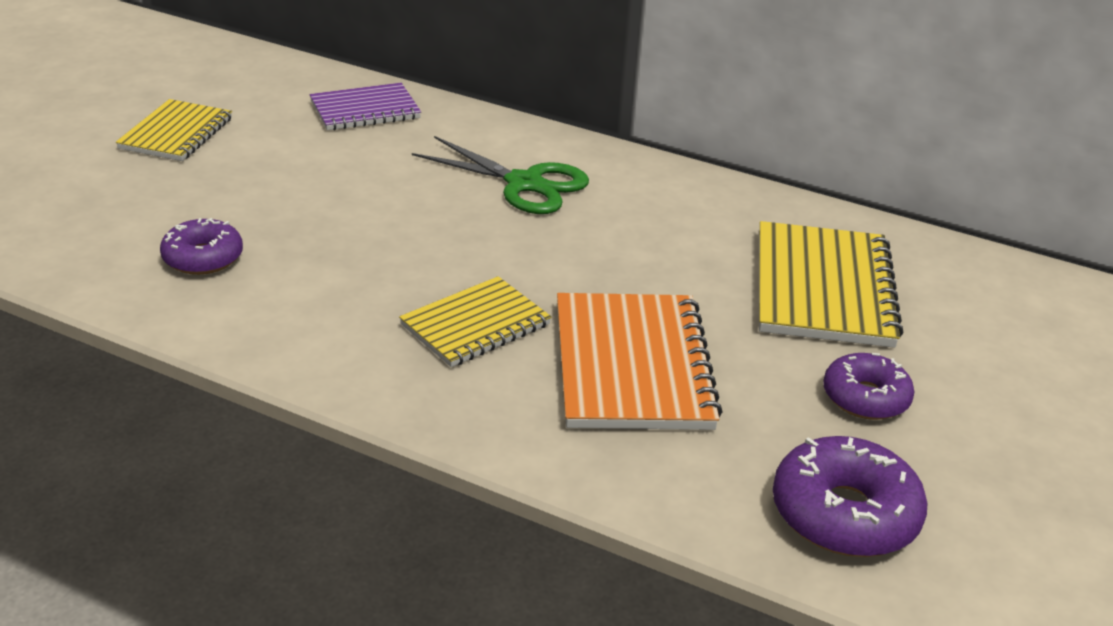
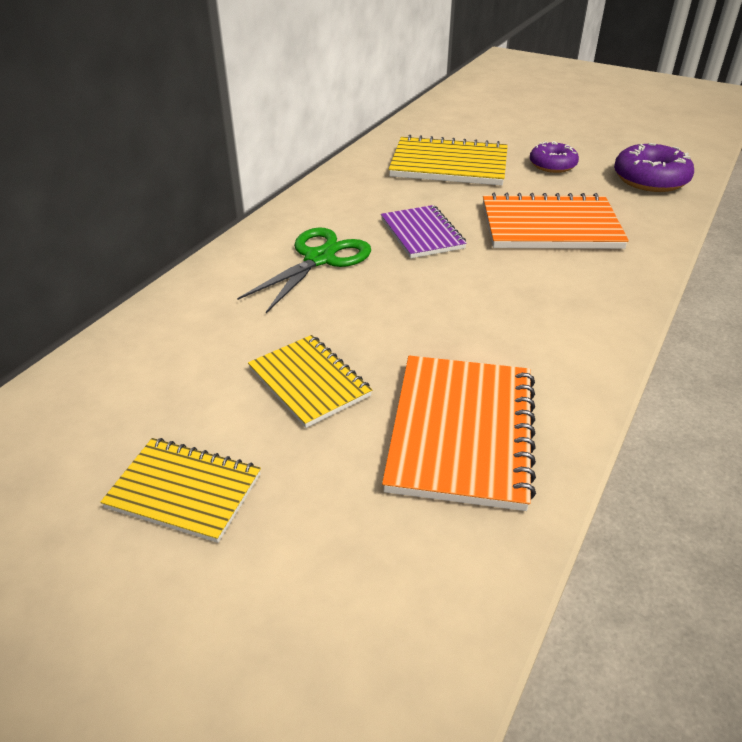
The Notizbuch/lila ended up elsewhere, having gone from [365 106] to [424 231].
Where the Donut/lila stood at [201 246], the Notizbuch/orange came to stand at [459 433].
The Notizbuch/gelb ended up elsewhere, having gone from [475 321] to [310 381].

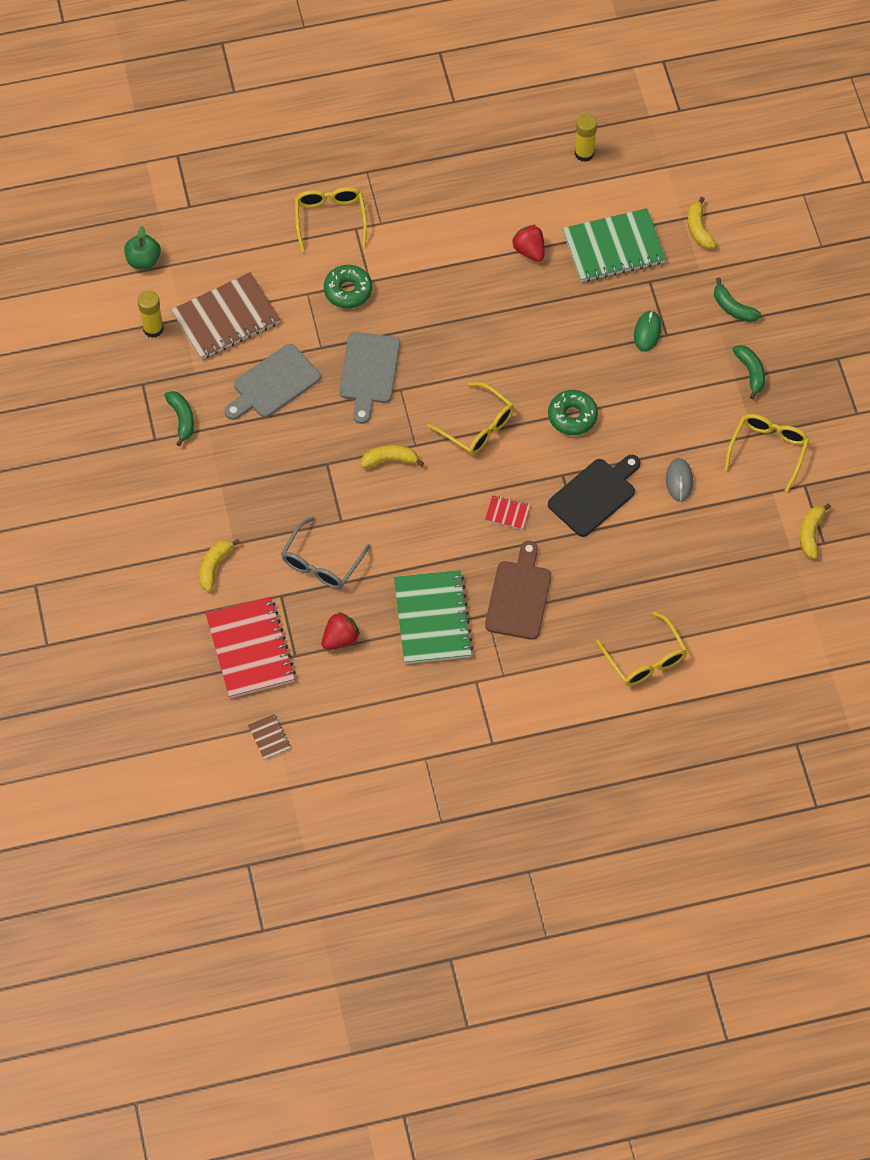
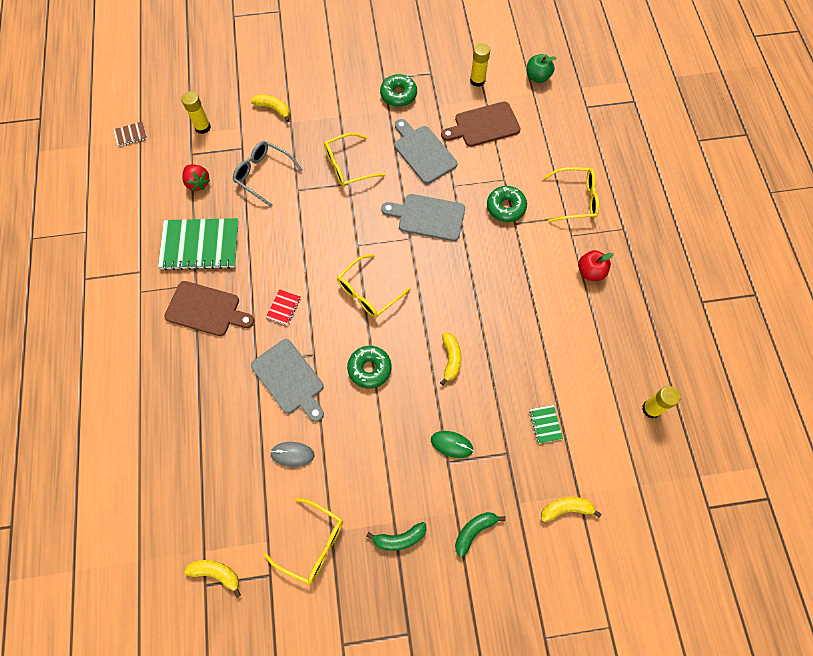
The size of the Notizbuch/grün at [614 245] changed by a factor of 0.43.
The second view lost the Erdbeere/rot at [528 243].
Where the Notizbuch/braun stood at [225 316], the Schneidebrett/braun came to stand at [480 124].
Where the Banane/grün stood at [179 419], the Donut/grün came to stand at [398 90].
The Banane/gelb ended up elsewhere, having gone from [392 456] to [450 359].
What was the Schneidebrett/schwarz at [594 496] turned into the Schneidebrett/grau at [287 380].
Where the Notizbuch/rot stood at [251 647], the Klebestift/gelb came to stand at [196 112].
The Brille/gelb ended up elsewhere, having gone from [642 648] to [354 160].
The second view gained the Apfel/rot at [596 265].

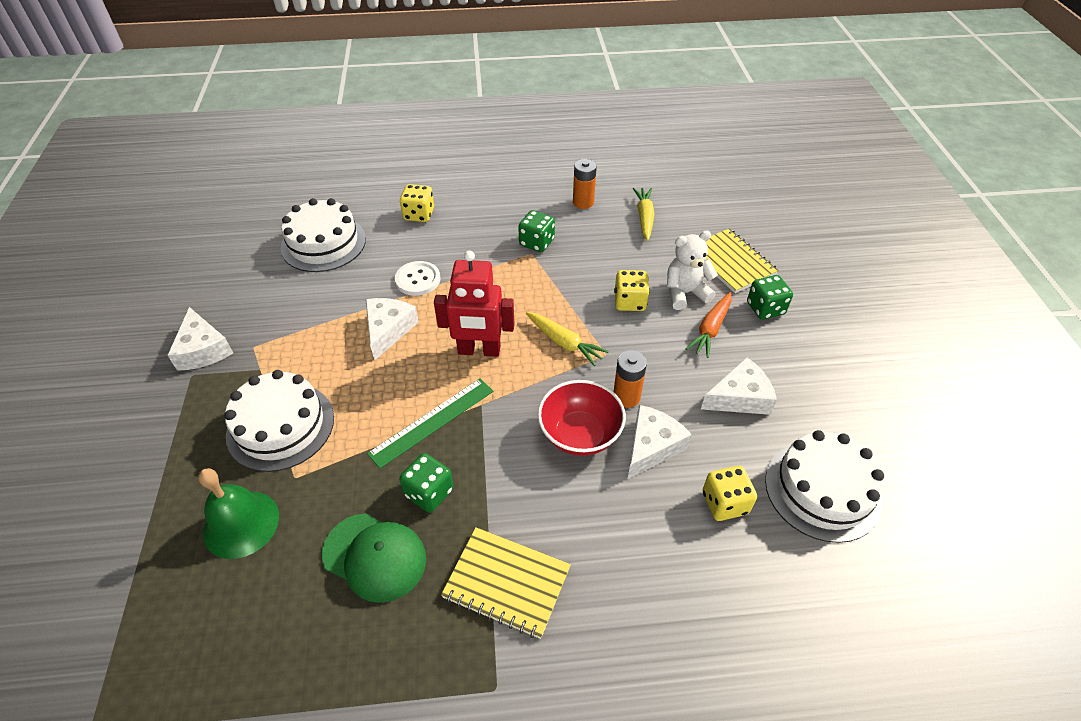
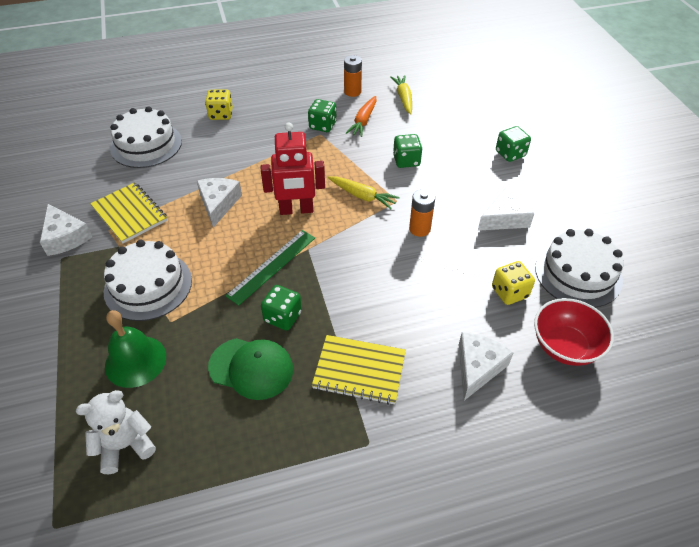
The Notizbuch/gelb ended up elsewhere, having gone from [742 260] to [128 213].
The Teddybär/weiß ended up elsewhere, having gone from [692 270] to [116 432].
The second view lost the Knopf/weiß at [418 278].
What was the Spielwürfel/gelb at [632 290] turned into the Spielwürfel/grün at [407 151].
The Karotte/orange ended up elsewhere, having gone from [709 325] to [361 116].
The Schüssel/rot ended up elsewhere, having gone from [582 418] to [574 332].
The Käse/weiß ended up elsewhere, having gone from [660 442] to [486 366].

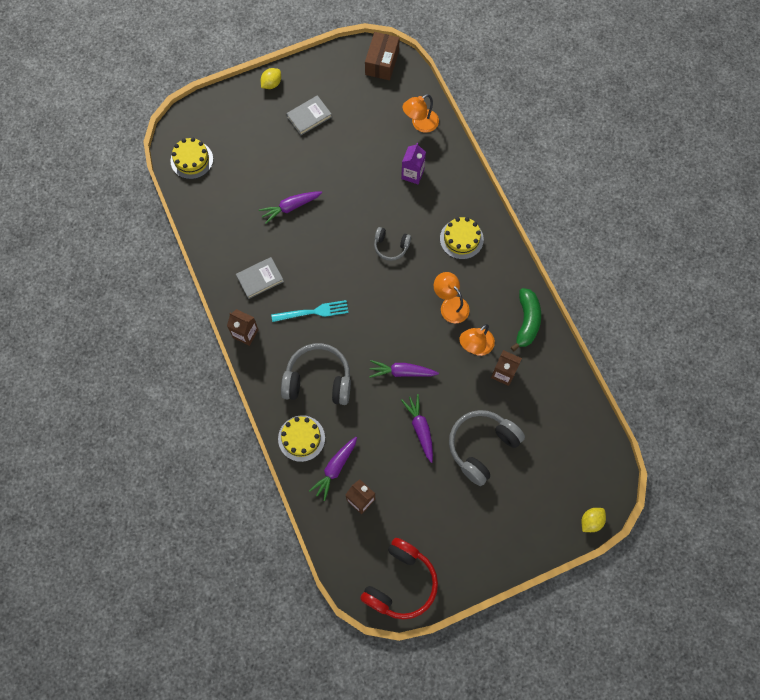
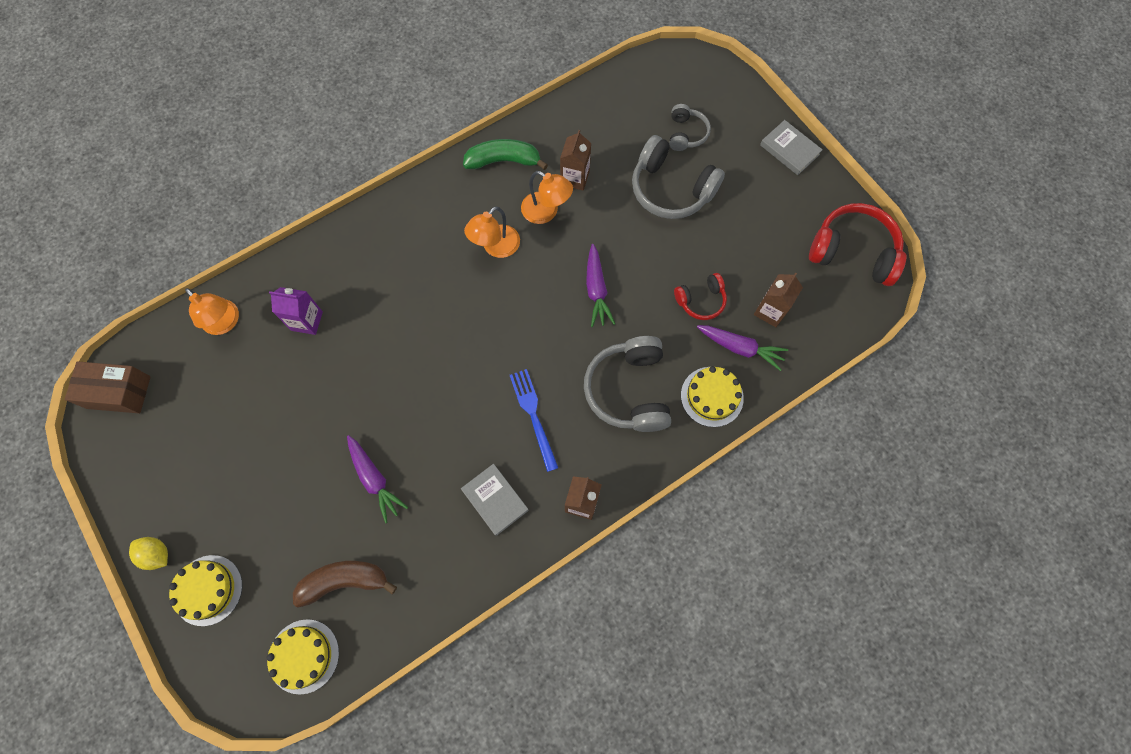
The Buch/grau ended up elsewhere, having gone from [309 115] to [791 147].
The Kuchen/gelb ended up elsewhere, having gone from [462 238] to [205 590].
The Kopfhörer/grau ended up elsewhere, having gone from [392 244] to [690 127].
What was the Gabel/türkis at [310 311] turned into the Gabel/blau at [534 420].
The second view lost the Karotte/lila at [417 428].
The second view lost the Zitrone/gelb at [593 520].
The second view gained the Kopfhörer/rot at [700 296].
The second view gained the Banane/braun at [345 584].

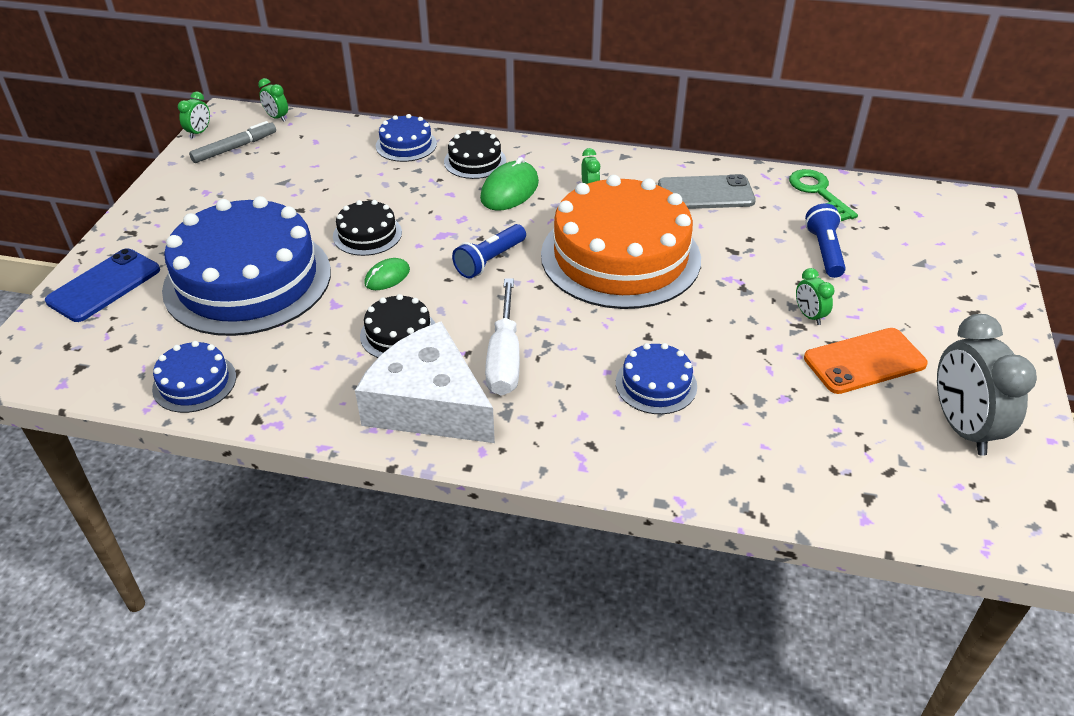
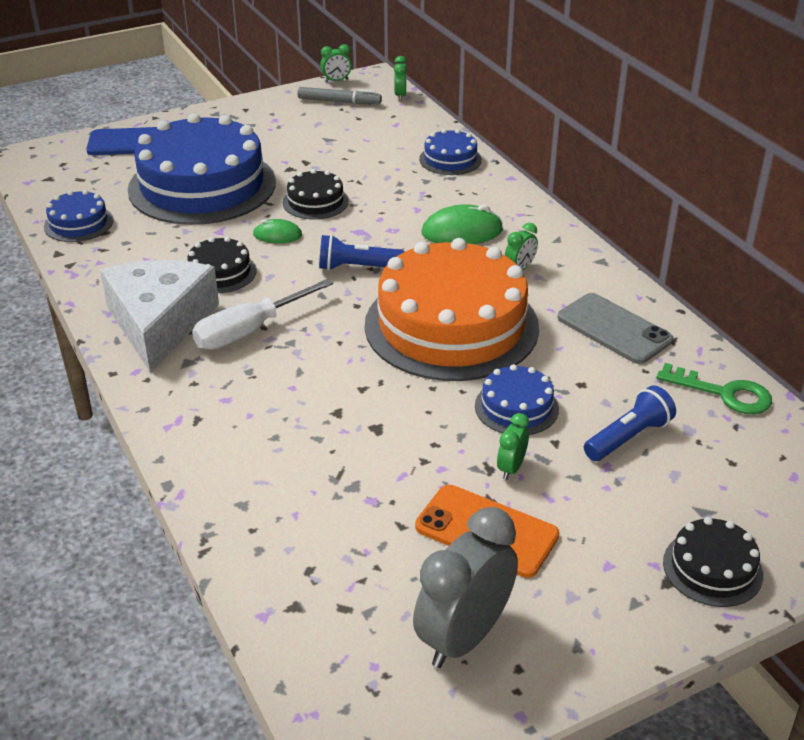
The Kuchen/schwarz ended up elsewhere, having gone from [475 154] to [713 562].
The Schlüssel/grün at [823 195] ended up facing another way, 90 degrees clockwise from before.
The Kuchen/blau ended up elsewhere, having gone from [656 378] to [517 399].

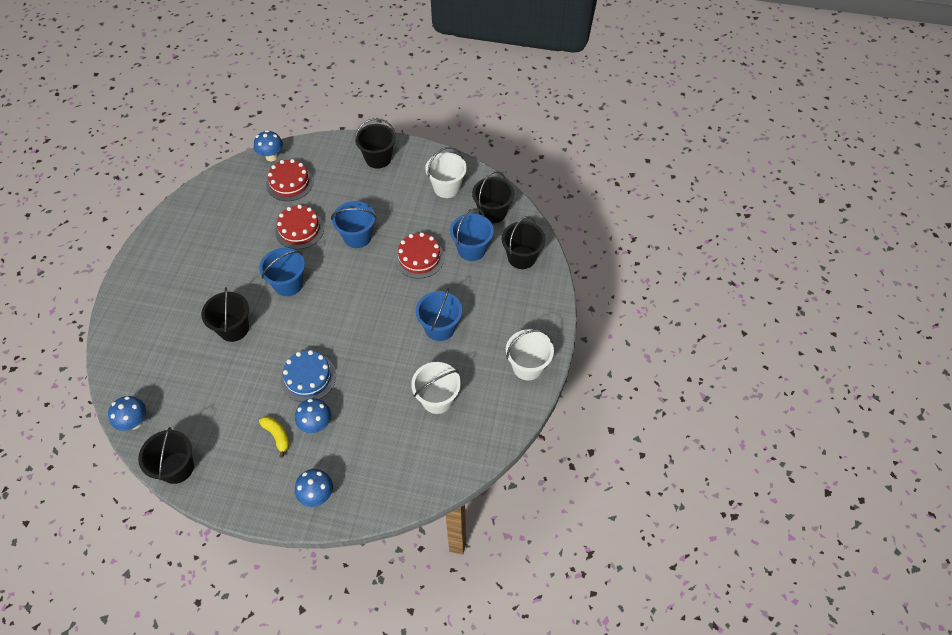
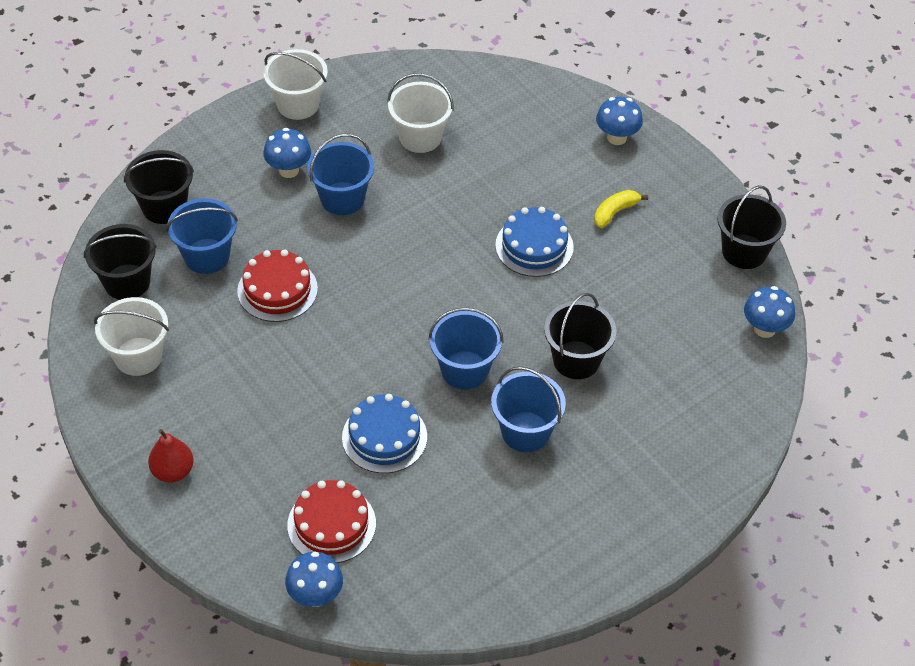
Where the Eimer/schwarz stood at [375 143], the Birne/rot came to stand at [171 455].
The Eimer/blau ended up elsewhere, having gone from [353 224] to [528 409].
What was the Kuchen/rot at [299 227] turned into the Kuchen/blau at [384 433].
The Pilz/blau ended up elsewhere, having gone from [313 415] to [287 153].
The Banane/gelb at [274 437] ended up facing another way, 45 degrees clockwise from before.

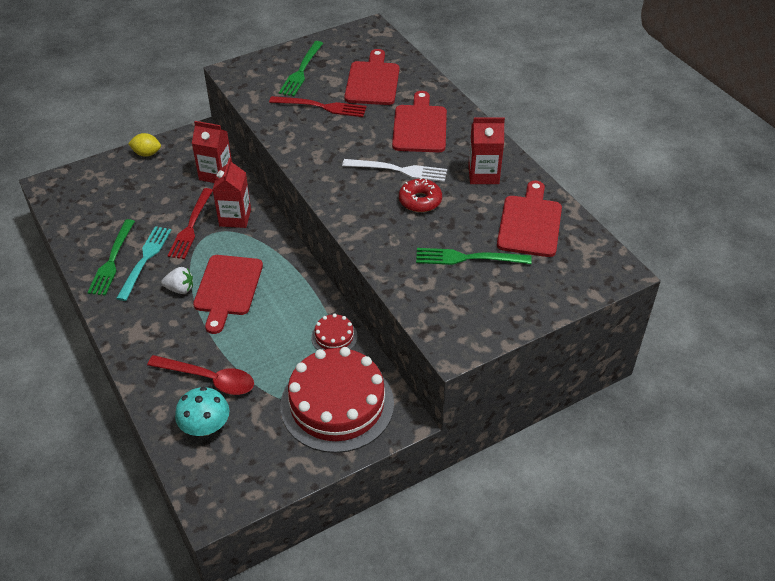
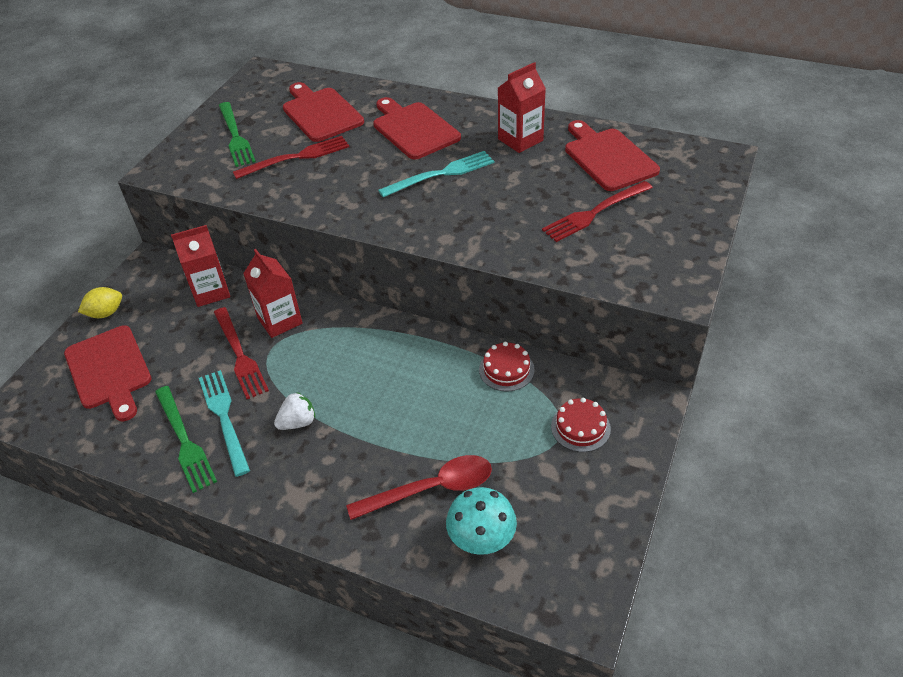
What was the Gabel/weiß at [394 170] turned into the Gabel/türkis at [436 174].
The second view lost the Donut/rot at [420 194].
What was the Gabel/grün at [474 256] turned into the Gabel/rot at [597 211].
The Schneidebrett/rot ended up elsewhere, having gone from [228 294] to [108 373].
The size of the Kuchen/rot at [337 400] changed by a factor of 0.43.

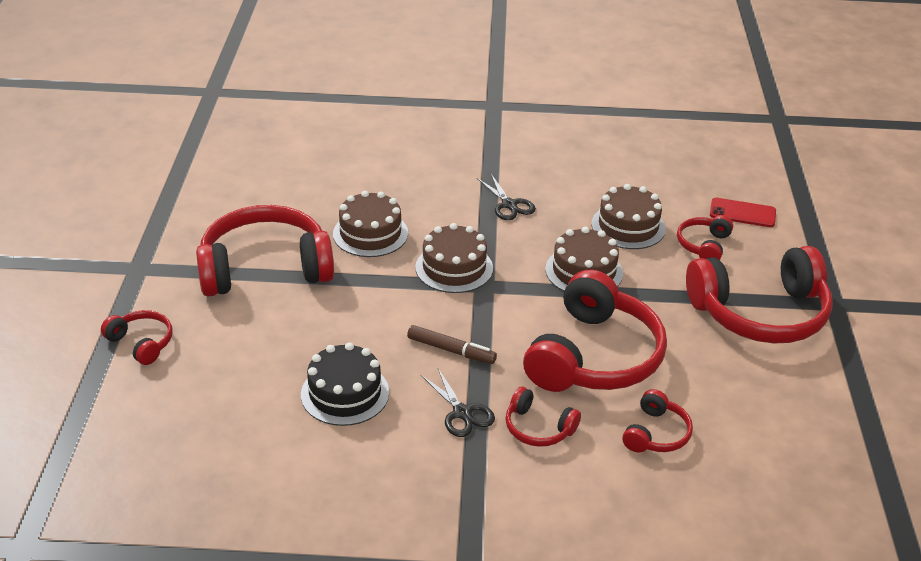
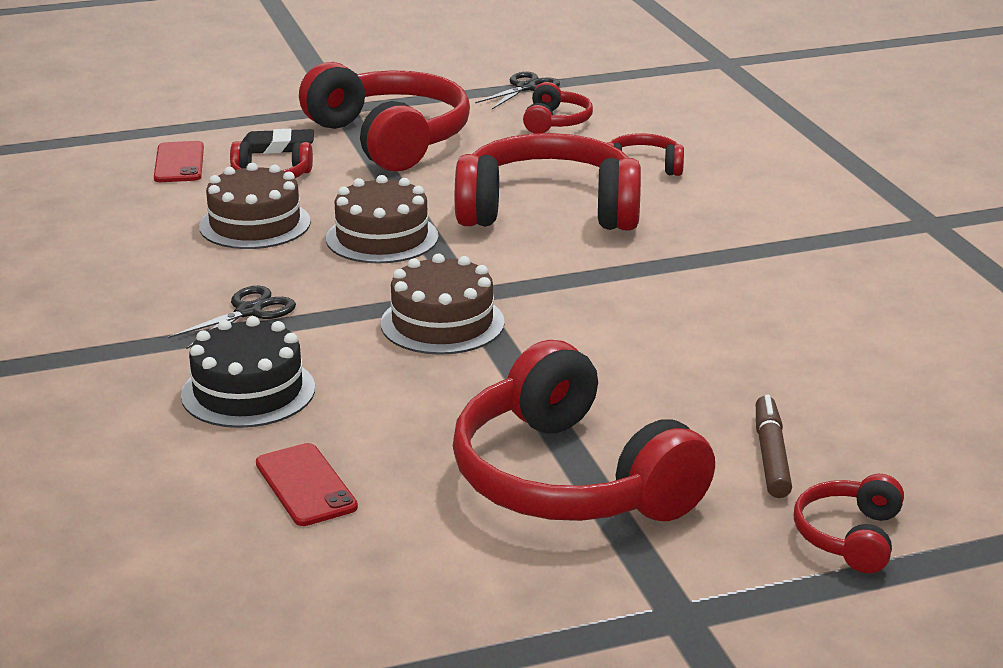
The second view lost the Kuchen/braun at [370 224].
The Filzstift/braun ended up elsewhere, having gone from [452 344] to [774 446].
The Kuchen/schwarz ended up elsewhere, having gone from [345 384] to [248 372].
The Schere/schwarz ended up elsewhere, having gone from [458 402] to [517 90].
The Kopfhörer/rot ended up elsewhere, having gone from [543 417] to [558 108].
The second view gained the Radiergummi/schwarz at [278 141].
The second view gained the Handy/rot at [307 484].

